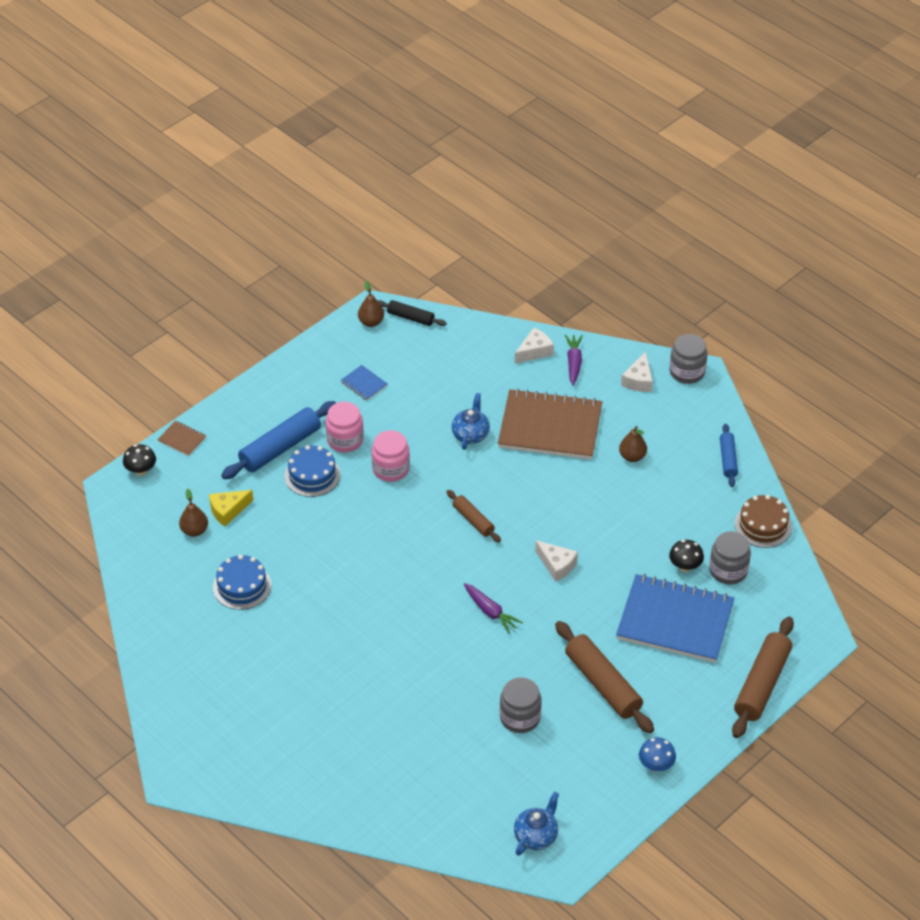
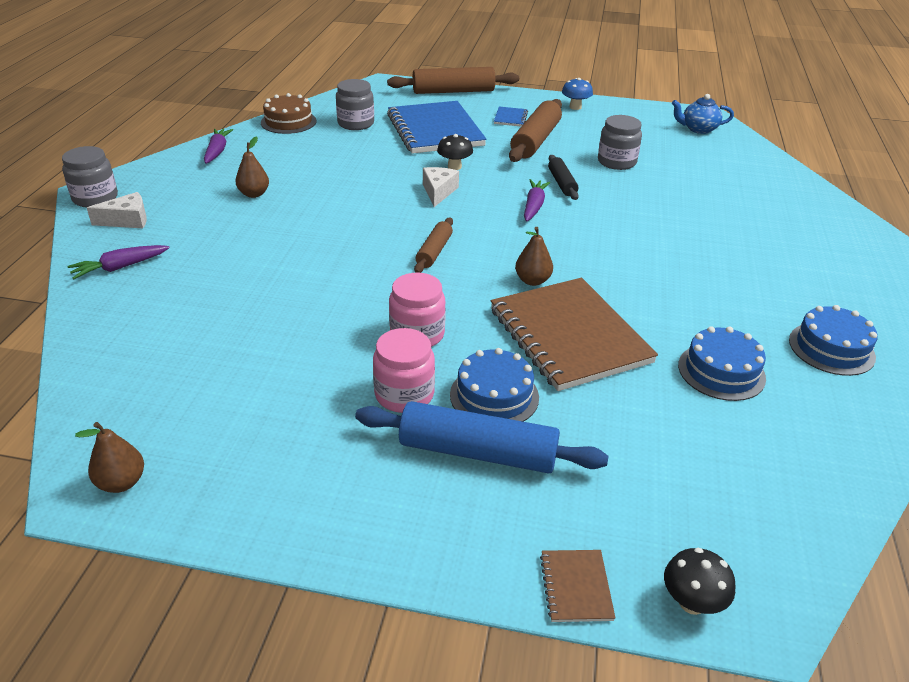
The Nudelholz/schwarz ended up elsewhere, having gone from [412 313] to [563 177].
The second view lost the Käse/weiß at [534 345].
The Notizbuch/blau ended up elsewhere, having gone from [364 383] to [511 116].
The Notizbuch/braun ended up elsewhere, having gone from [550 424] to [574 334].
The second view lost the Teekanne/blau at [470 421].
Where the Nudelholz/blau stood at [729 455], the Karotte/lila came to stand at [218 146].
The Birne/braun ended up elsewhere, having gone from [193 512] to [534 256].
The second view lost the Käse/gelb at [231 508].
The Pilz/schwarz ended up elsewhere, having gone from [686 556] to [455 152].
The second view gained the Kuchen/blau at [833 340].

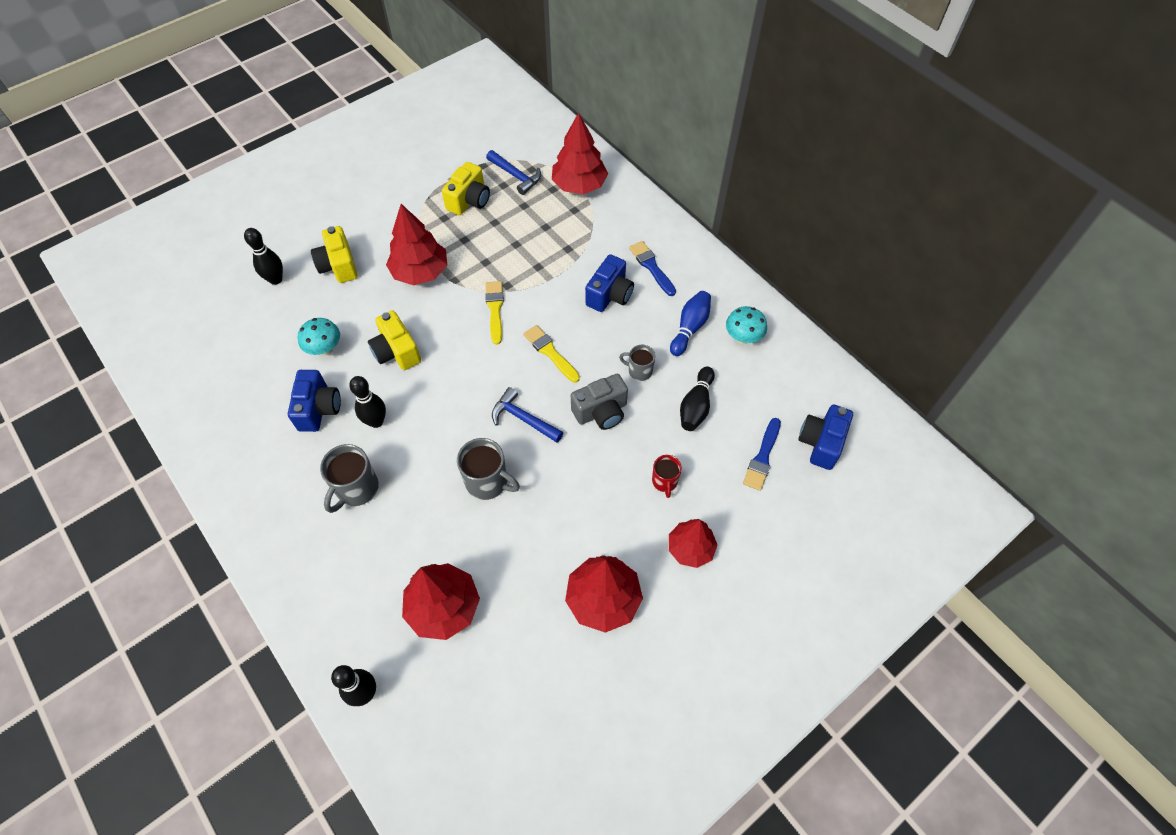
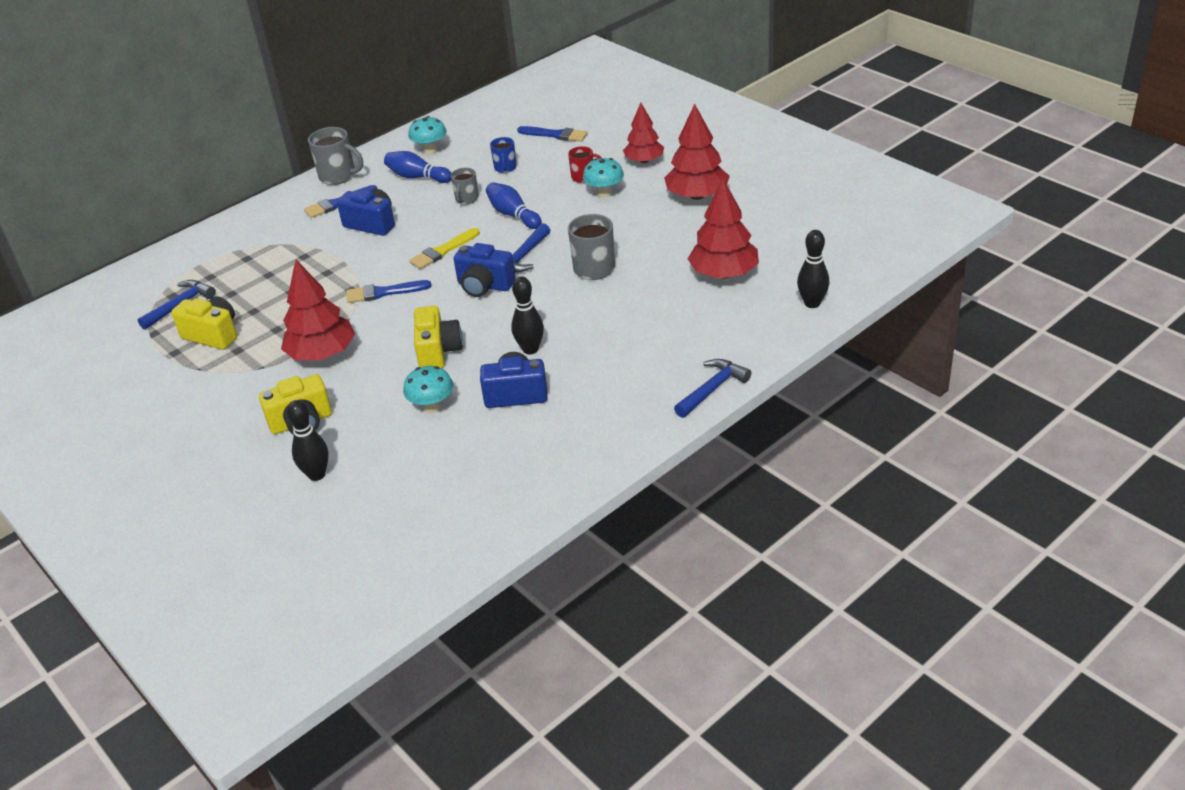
The second view lost the Baum/rot at [580 153].
What was the Pinsel/gelb at [494 313] turned into the Pinsel/blau at [389 291].
The Kamera/gelb at [394 340] ended up facing another way, 60 degrees counterclockwise from before.
Where the Bowlingkegel/schwarz stood at [697 398], the Tasse/blau came to stand at [503 155].
Where the Kamera/grau stood at [599 402], the Bowlingkegel/blau came to stand at [514 205].
The Kamera/blau ended up elsewhere, having gone from [826 437] to [485 270].
The Tasse/grau ended up elsewhere, having gone from [349 478] to [335 156].
The second view gained the Pilz/türkis at [603 178].
The second view gained the Hammer/blau at [712 388].

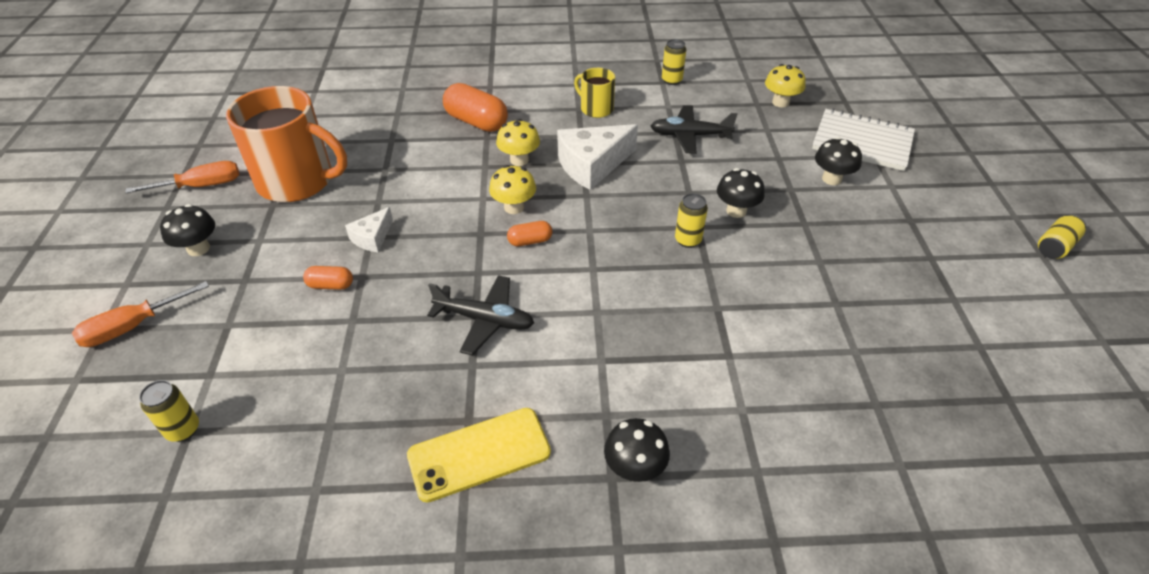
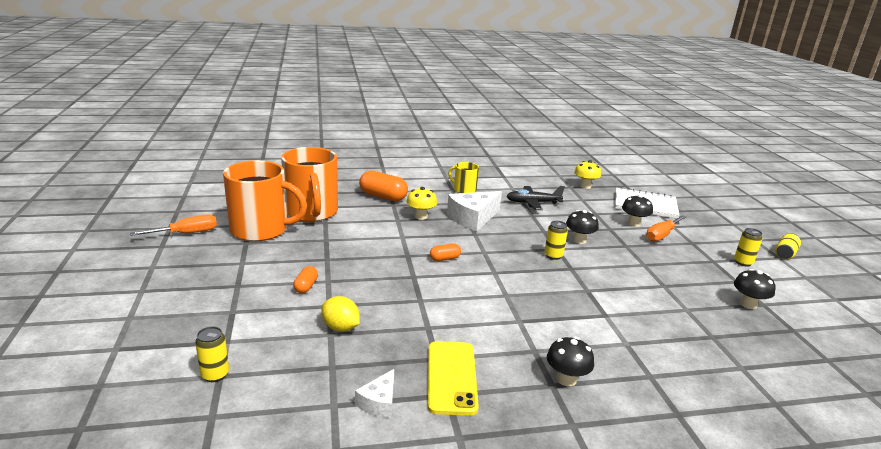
The Dose/gelb ended up elsewhere, having gone from [674 62] to [748 247].
The second view lost the Pilz/gelb at [512 189].
The Pilz/schwarz ended up elsewhere, having gone from [187 230] to [755 289].
The Käse/weiß ended up elsewhere, having gone from [369 229] to [374 393].
The Kapsel/orange at [328 278] ended up facing another way, 75 degrees counterclockwise from before.
The second view lost the Flugzeug/schwarz at [480 315].
The Schraubenzieher/orange ended up elsewhere, having gone from [140 314] to [666 228].
The Handy/gelb at [479 455] ended up facing another way, 60 degrees counterclockwise from before.
The second view gained the Tasse/orange at [309 184].
The second view gained the Zitrone/gelb at [340 314].

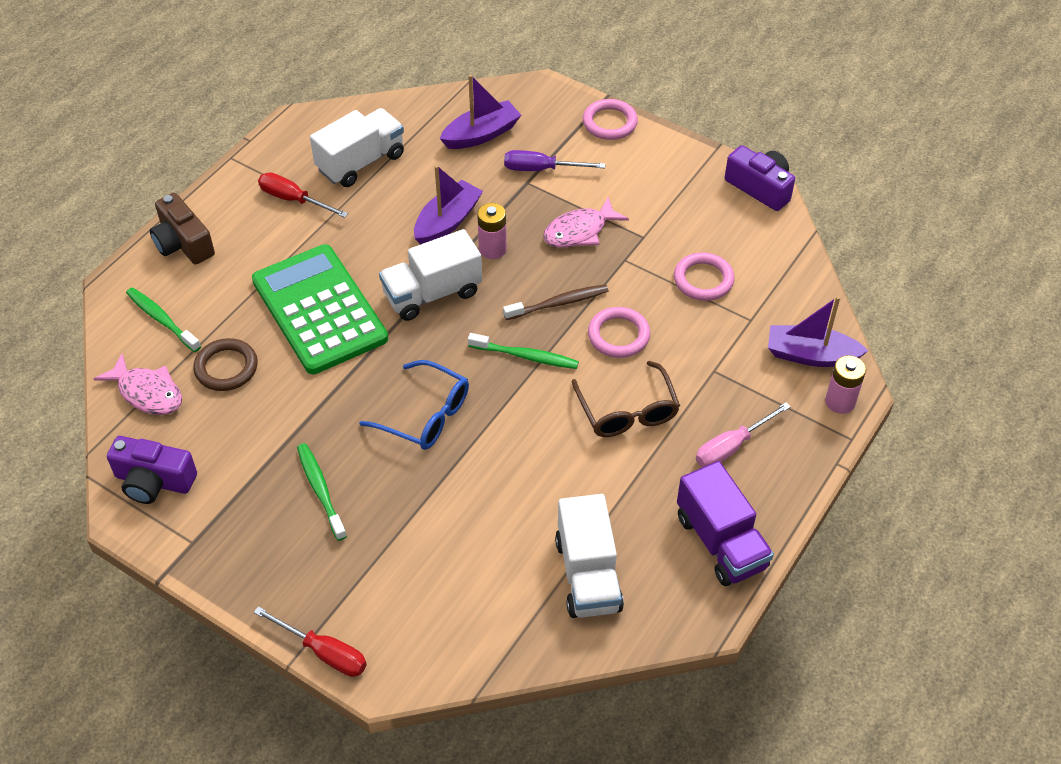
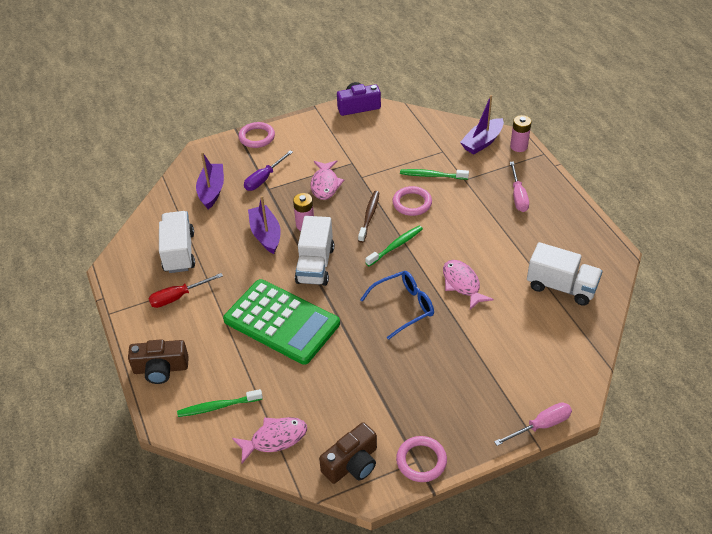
The Taschenrechner/grün at [320 309] ended up facing another way, 150 degrees counterclockwise from before.
The Ring/rosa ended up elsewhere, having gone from [704 276] to [421 459].
The second view lost the Ring/braun at [225 364].
The second view lost the Brille/braun at [625 399].
What was the Kamera/lila at [152 470] turned into the Kamera/braun at [348 453].
The Zahnbürste/grün ended up elsewhere, having gone from [322 492] to [434 174].
The second view lost the Lastwagen/lila at [725 523].
What was the Schraubenzieher/rot at [310 641] turned into the Schraubenzieher/rosa at [533 424].
The second view gained the Fisch/rosa at [468 285].

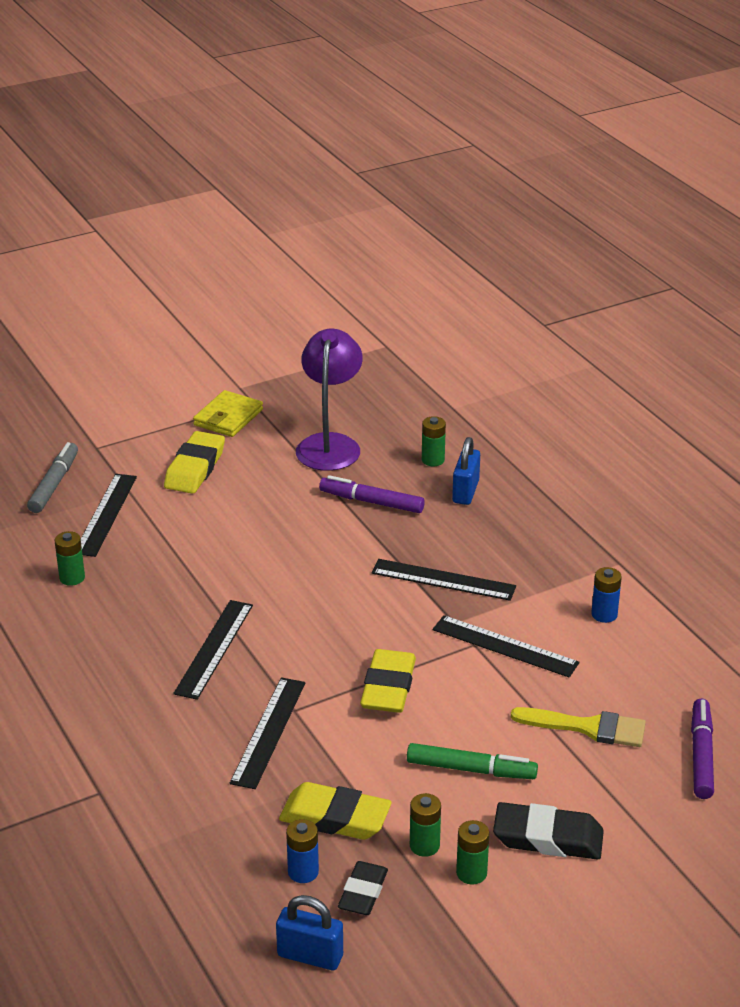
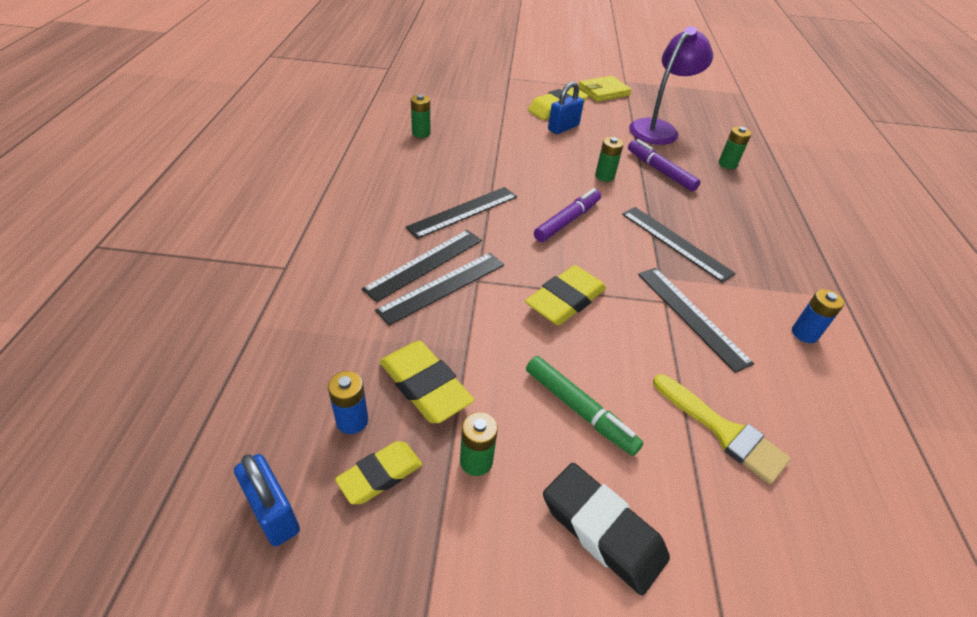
The Vorhängeschloss/blau ended up elsewhere, having gone from [466 471] to [566 108].
The second view lost the Filzstift/grau at [52 477].
The Lineal/schwarz ended up elsewhere, having gone from [109 515] to [422 266].
The Filzstift/lila ended up elsewhere, having gone from [702 749] to [567 215].
The Batterie/grün ended up elsewhere, having gone from [473 852] to [609 159].
What was the Radiergummi/schwarz at [363 888] turned into the Radiergummi/gelb at [378 472].

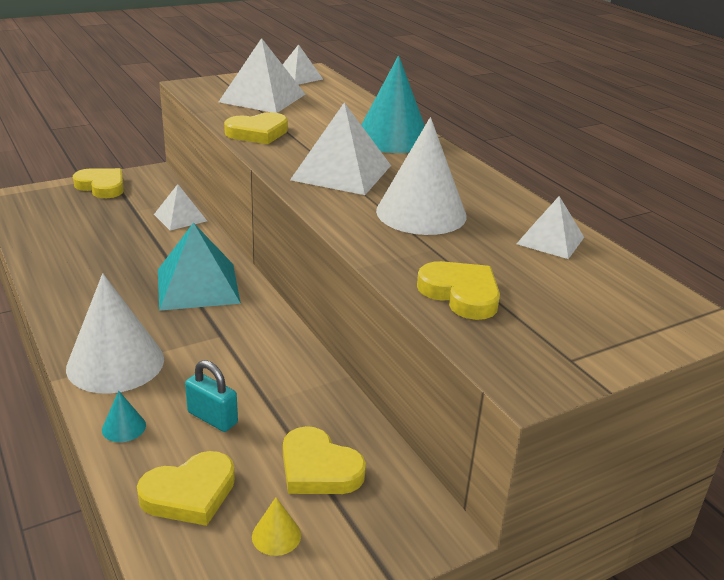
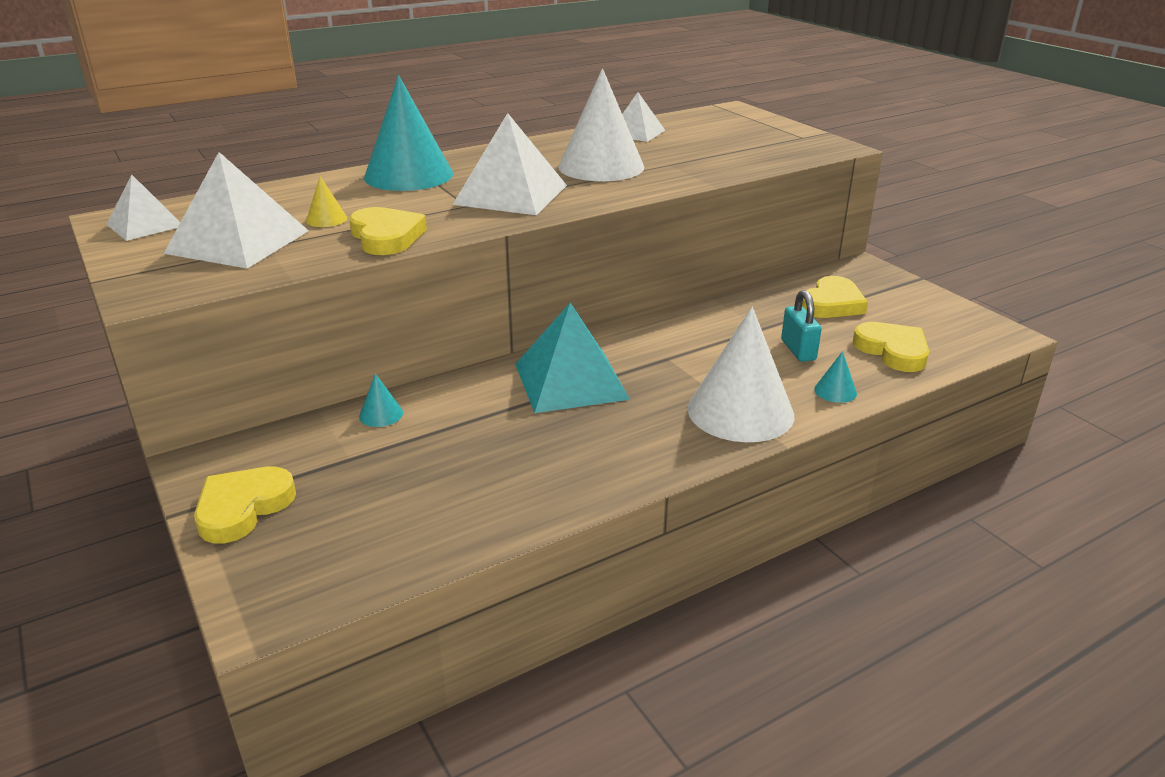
Where the Pyramide/weiß stood at [180 207], the Kegel/türkis came to stand at [381 400].
The second view lost the Herz/gelb at [458 290].
The Vorhängeschloss/türkis at [211 396] ended up facing another way, 45 degrees counterclockwise from before.
The Kegel/gelb ended up elsewhere, having gone from [276 526] to [326 202].

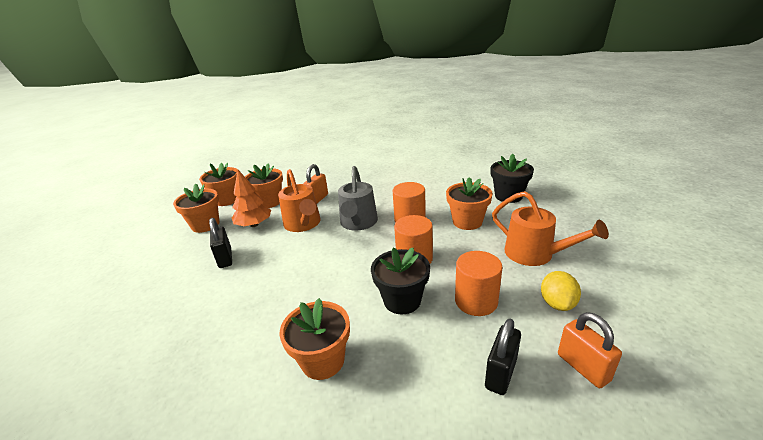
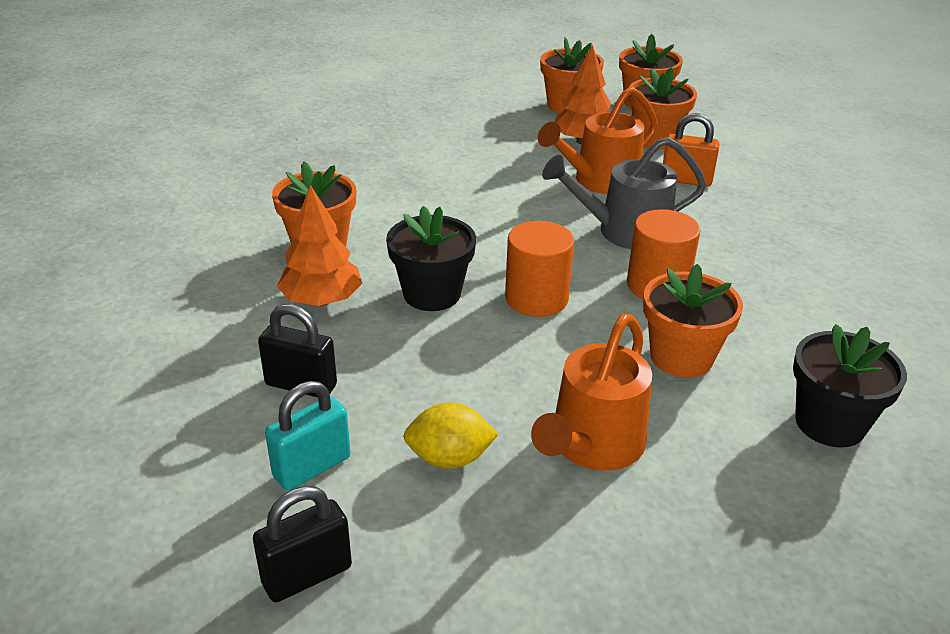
The Vorhängeschloss/schwarz ended up elsewhere, having gone from [220 243] to [302 544].
The second view lost the Vollzylinder/orange at [478 283].
What was the Vorhängeschloss/orange at [590 350] turned into the Vorhängeschloss/türkis at [308 435].
The second view gained the Baum/orange at [319 245].

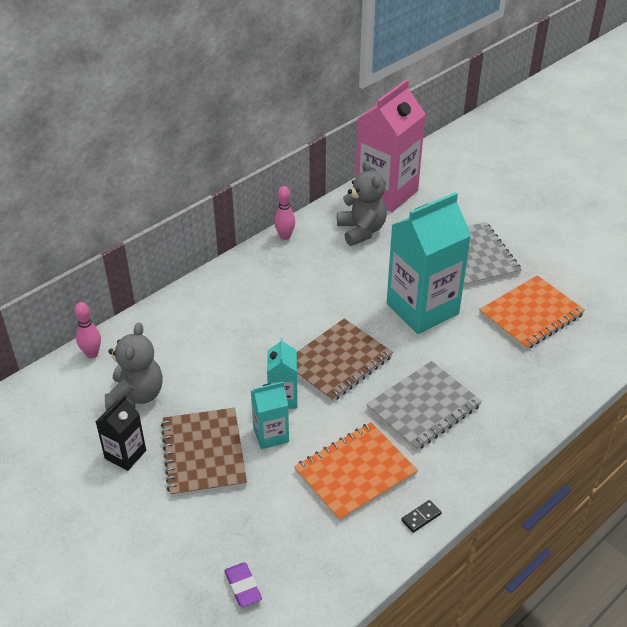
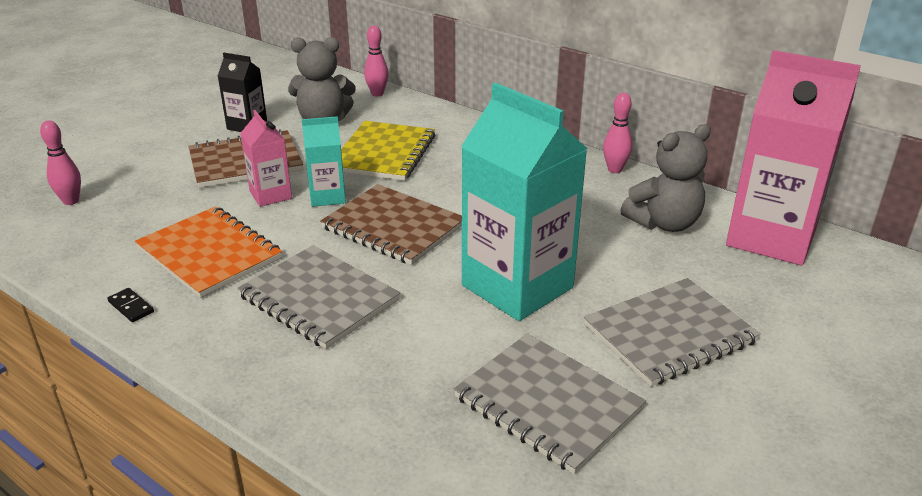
What was the Notizbuch/orange at [532 312] turned into the Notizbuch/grau at [550 403].
What was the Getränkekarton/türkis at [270 415] turned into the Getränkekarton/rosa at [266 158].
Where the Radiergummi/lila stood at [243 584], the Bowlingkegel/rosa came to stand at [60 163].
The second view gained the Notizbuch/gelb at [388 151].

